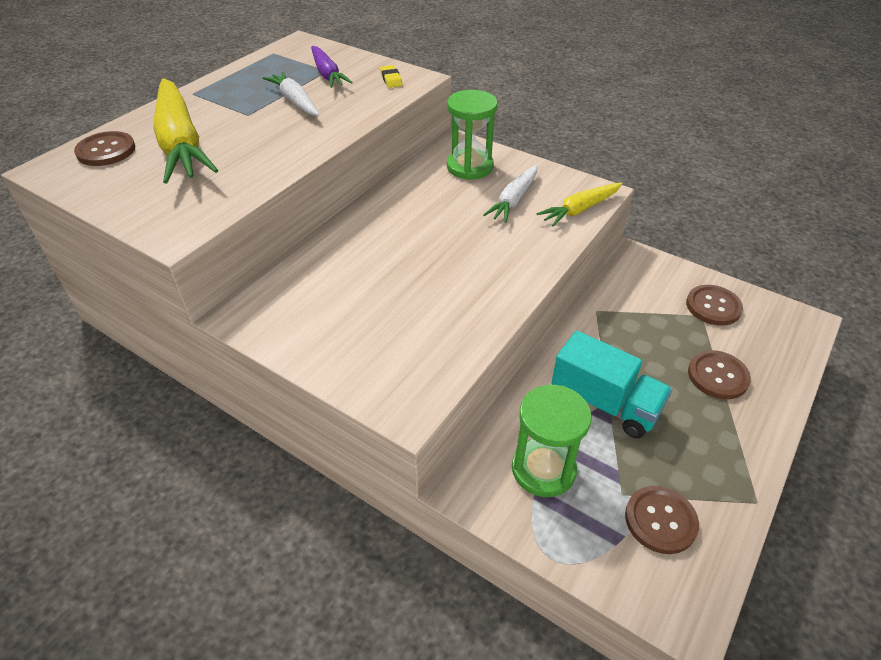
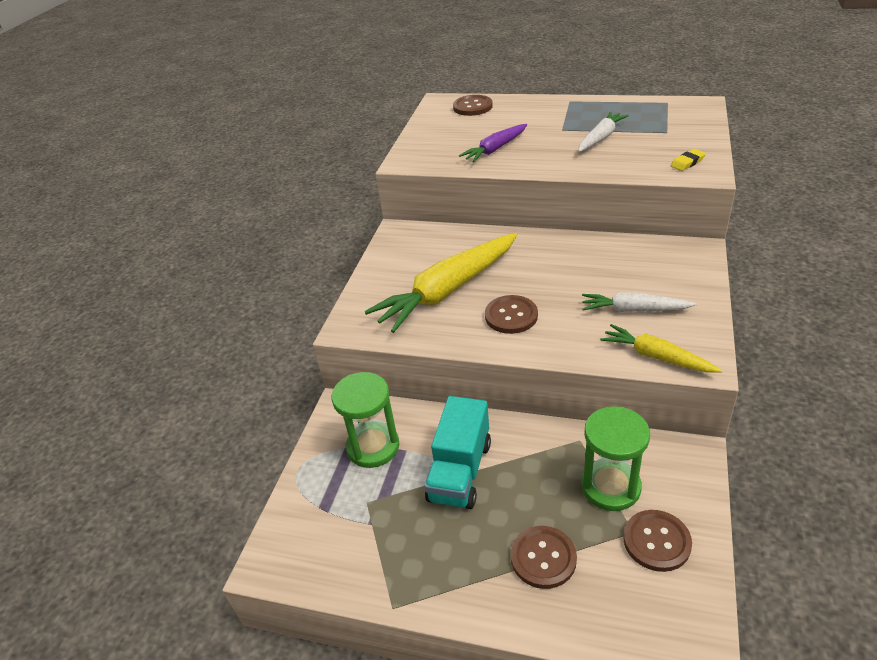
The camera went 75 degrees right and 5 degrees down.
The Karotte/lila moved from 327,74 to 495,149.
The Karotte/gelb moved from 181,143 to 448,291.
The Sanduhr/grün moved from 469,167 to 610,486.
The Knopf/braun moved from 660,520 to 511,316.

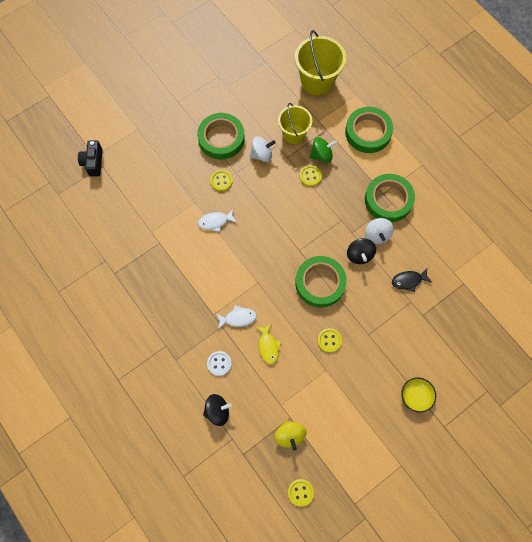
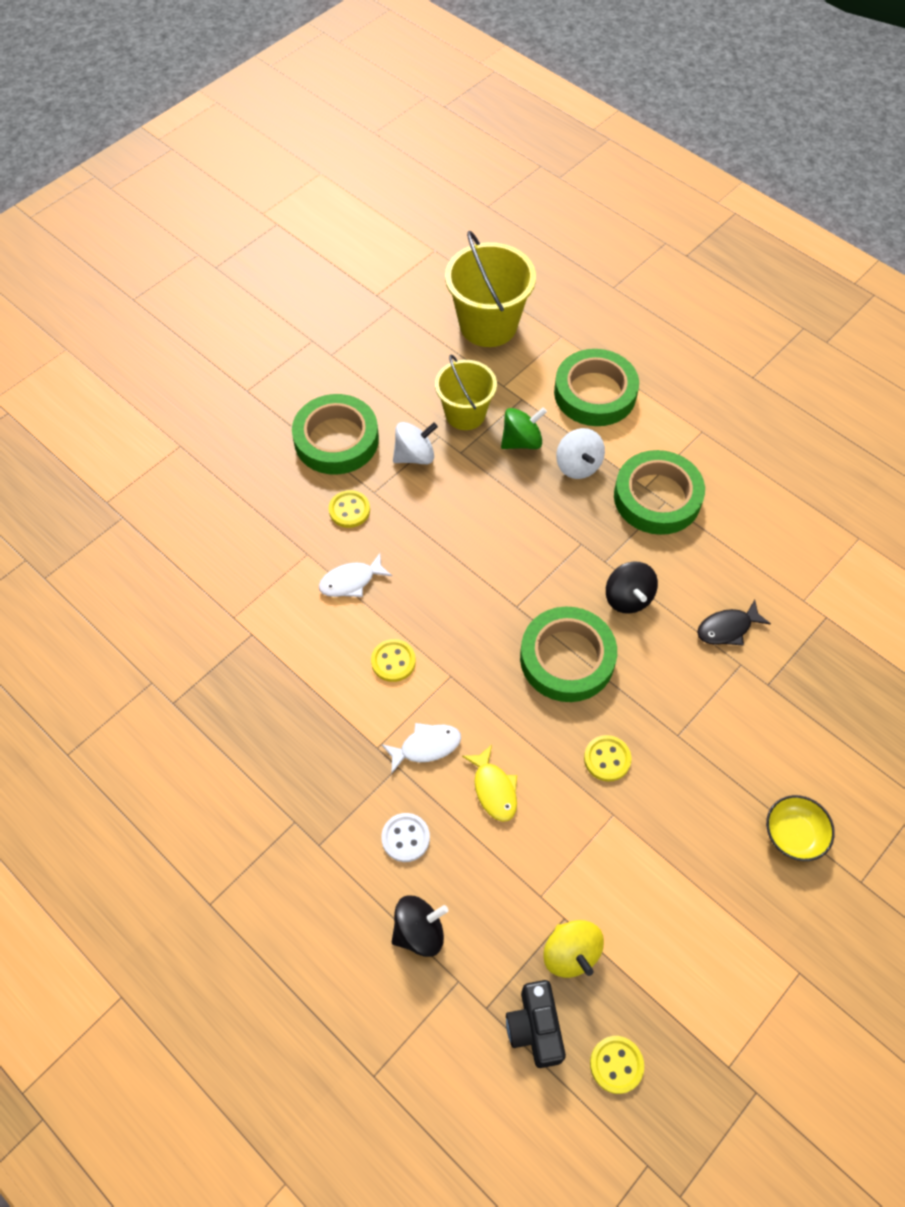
The camera went 10 degrees left and 10 degrees down.
The Kamera/schwarz moved from 93,162 to 535,1028.
The Knopf/gelb moved from 310,176 to 393,661.
The Kreisel/weiß moved from 377,235 to 578,465.

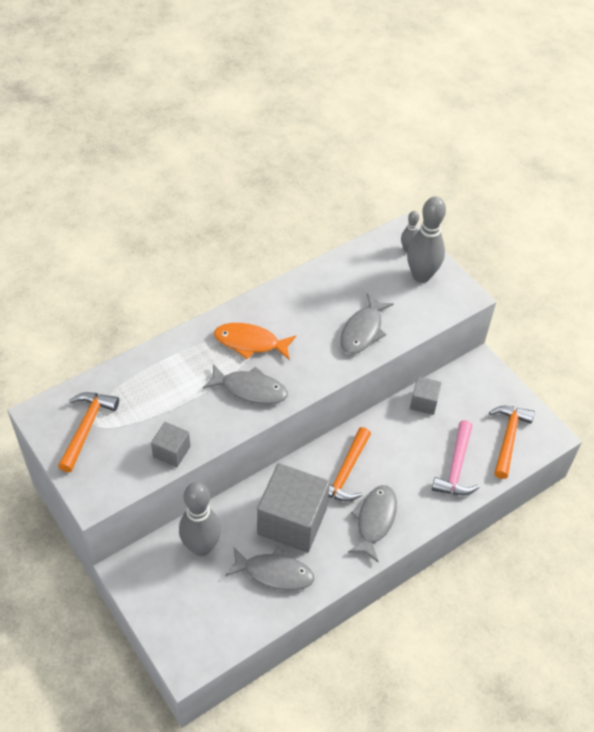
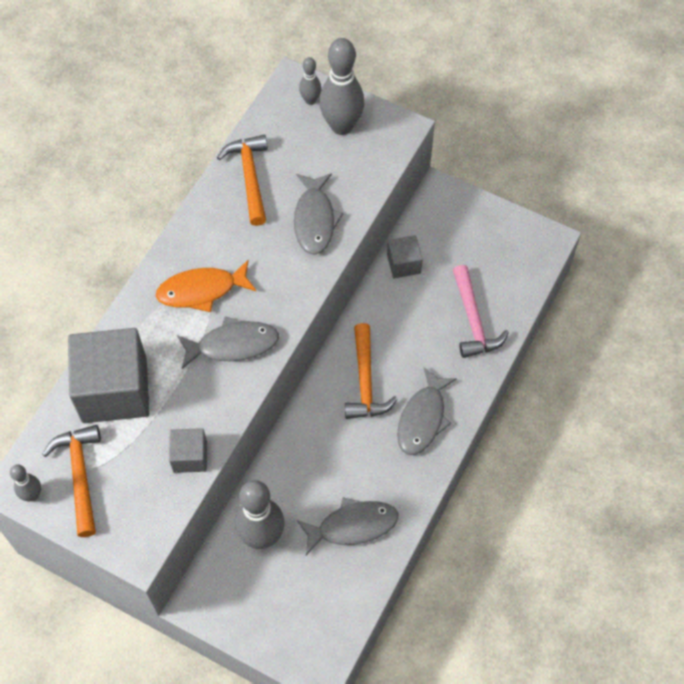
The camera went 25 degrees left and 10 degrees up.
The Hammer/orange moved from 508,438 to 249,177.
The Kubus/grau moved from 292,521 to 114,390.
The Fisch/grau at 374,520 turned 150 degrees counterclockwise.
The Bowlingkegel/grau at 32,495 appeared.

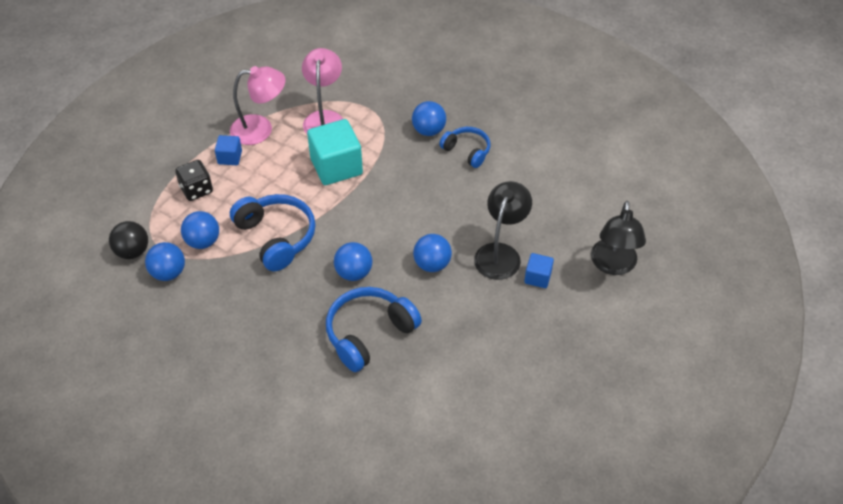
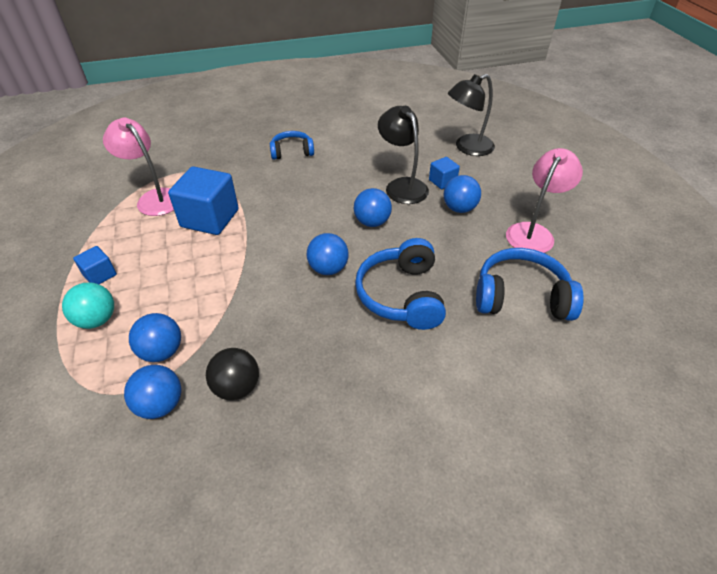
The camera went 50 degrees left and 5 degrees down.
The Lampe/rosa moved from 260,129 to 533,232.
The Ball/blau moved from 428,130 to 459,208.
The Kubus/türkis at 336,166 became the Kubus/blau at 210,218.
The Spielwürfel/schwarz at 196,190 was replaced by the Ball/türkis at 97,320.
The Kopfhörer/blau moved from 276,237 to 521,297.
The Lampe/schwarz at 613,265 turned 105 degrees clockwise.
The Ball/schwarz moved from 132,251 to 237,387.

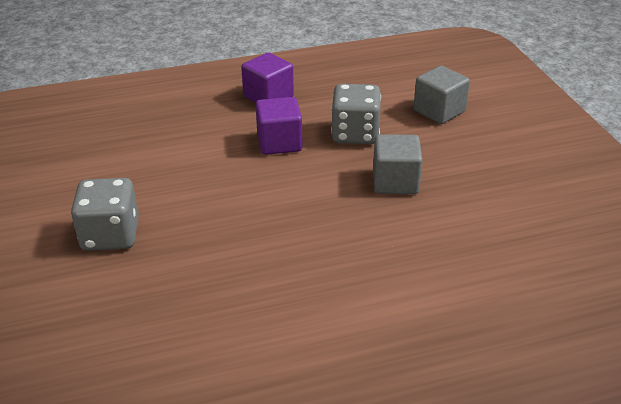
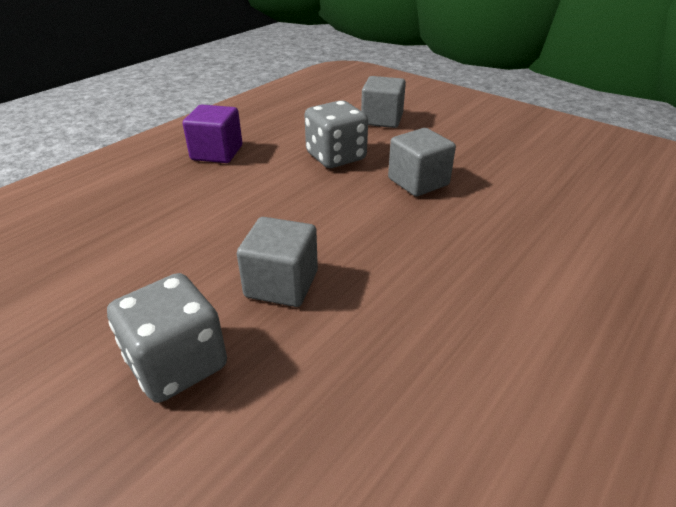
The camera went 35 degrees left and 0 degrees up.
The Kubus/lila at 279,143 disappeared.
The Kubus/grau at 281,284 appeared.

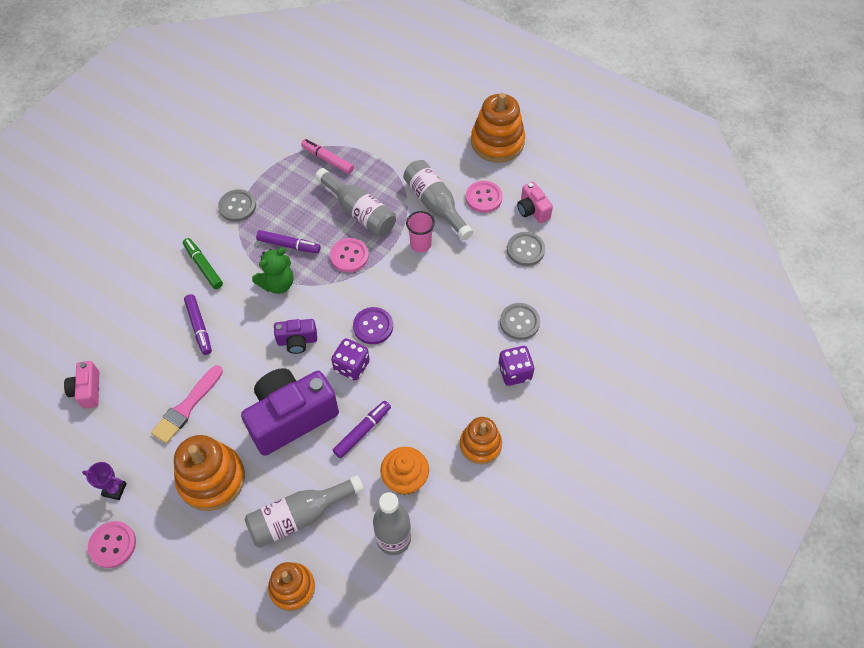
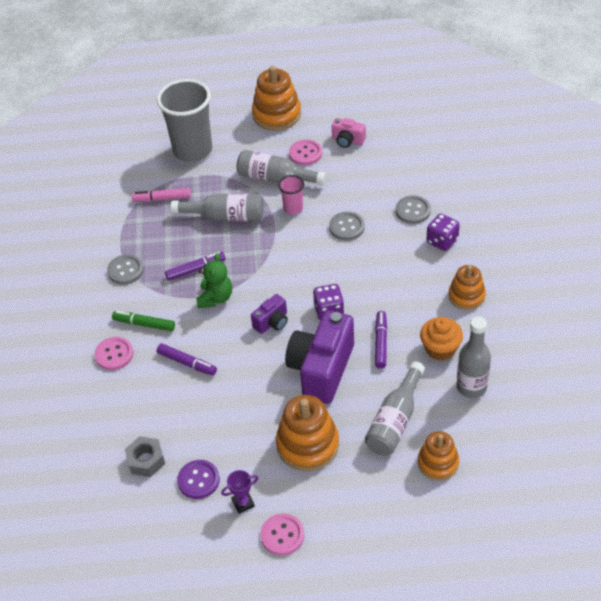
The camera went 35 degrees left and 10 degrees down.
The Knopf/grau moved from 525,250 to 347,227.
The Knopf/rosa moved from 349,256 to 114,354.
The Knopf/lila moved from 373,326 to 198,480.
The Kamera/rosa at 87,390 was replaced by the Sechskantmutter/grau at 146,460.
The Pinsel/rosa at 187,407 disappeared.
The Becher/grau at 193,150 appeared.

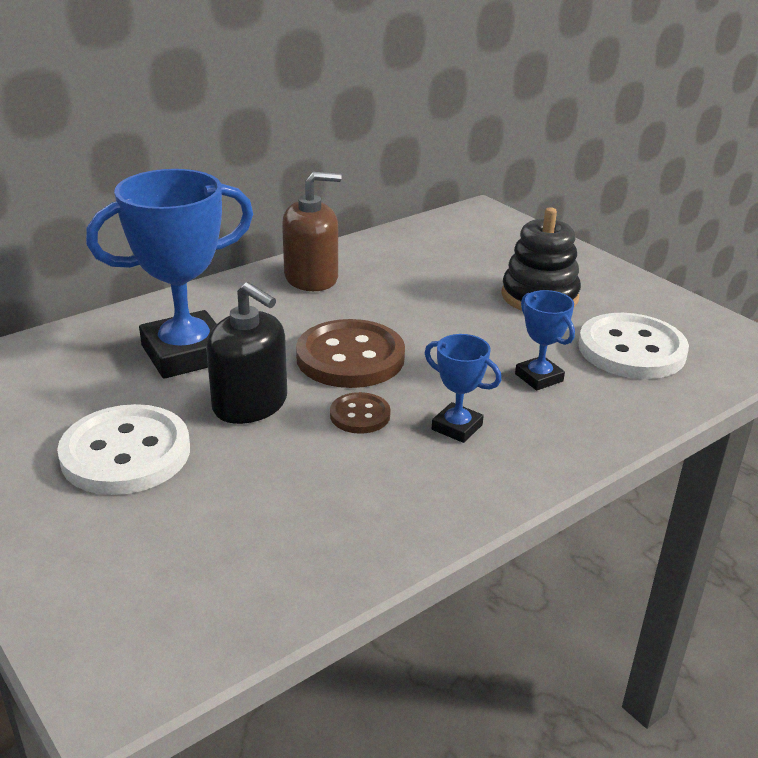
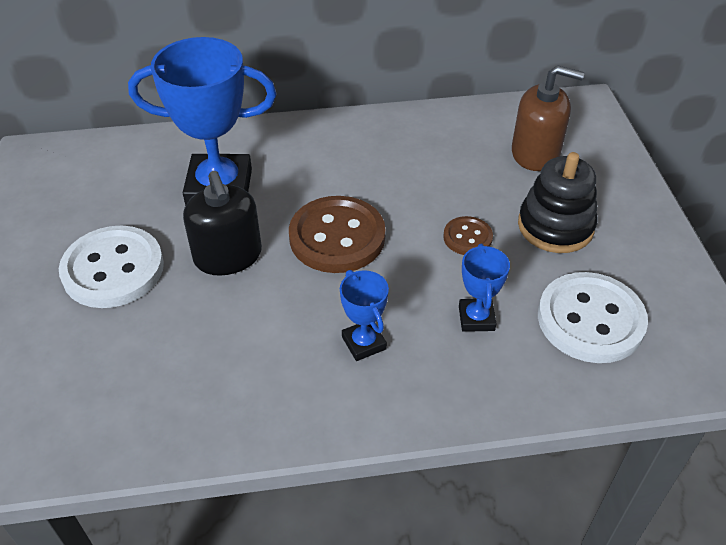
The camera went 30 degrees right and 15 degrees up.
The Seifenspender/braun moved from 311,278 to 535,153.
The Knopf/braun moved from 360,415 to 467,237.

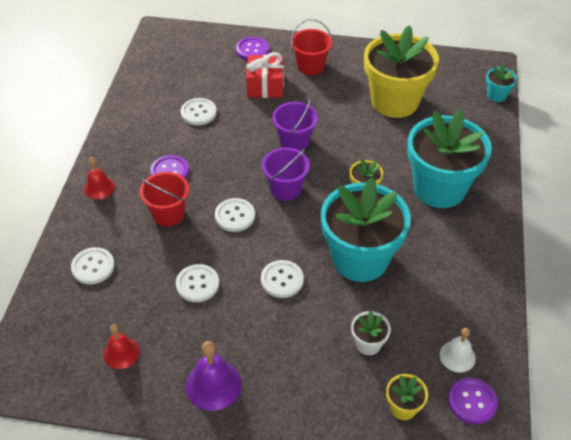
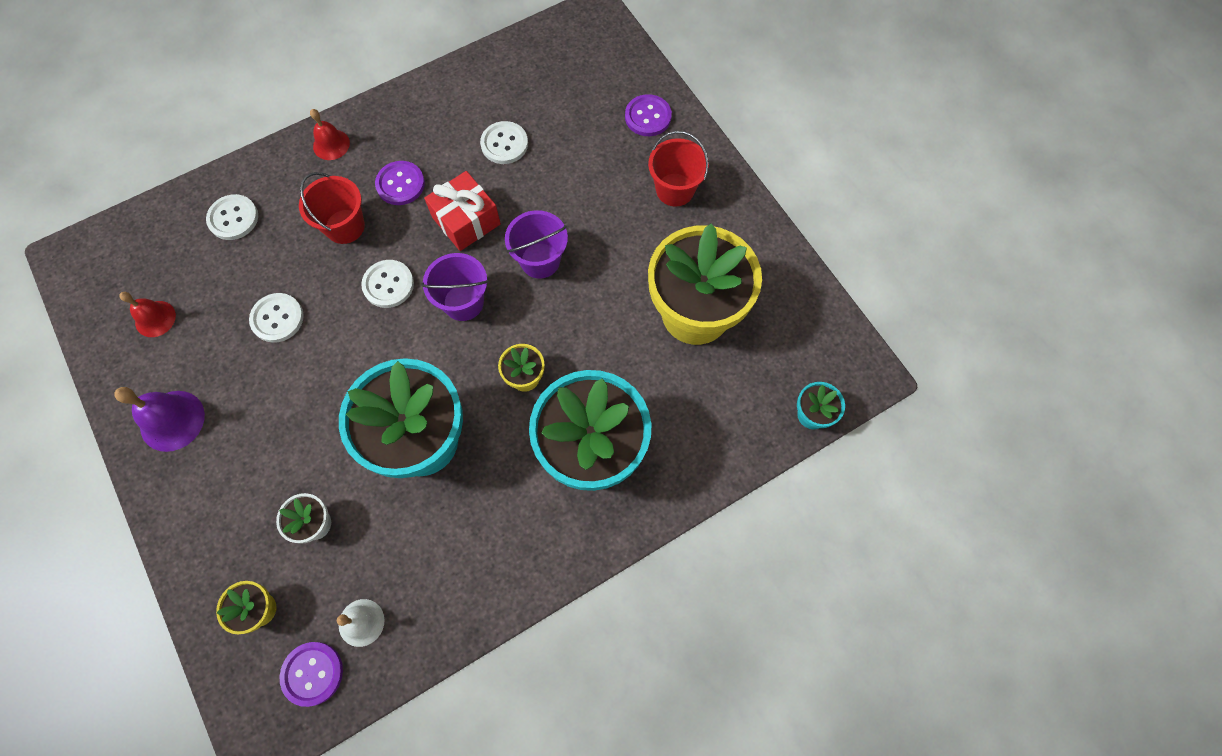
The camera went 50 degrees right and 20 degrees up.
The Geschenk/rot moved from 265,86 to 466,220.
The Knopf/weiß at 282,280 disappeared.

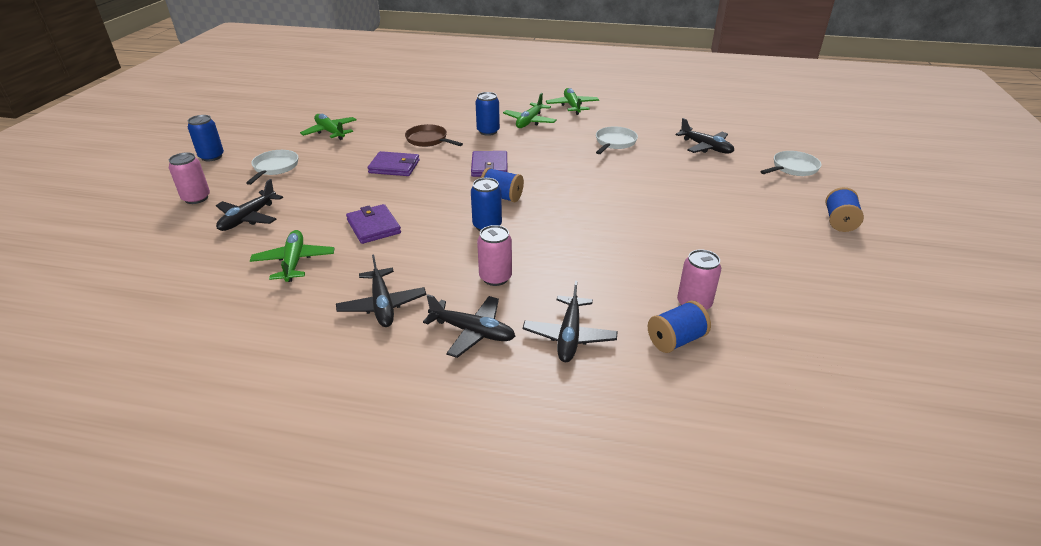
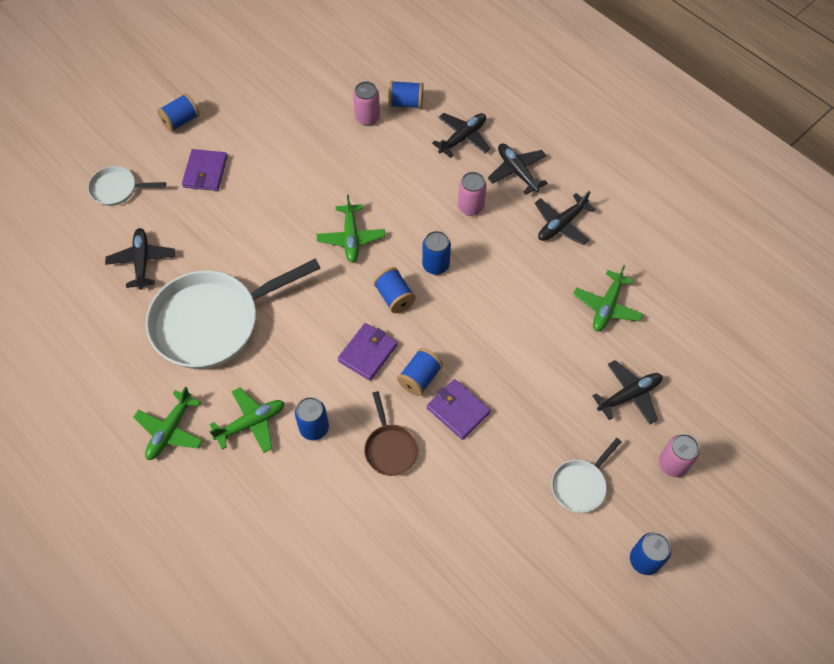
The camera went 145 degrees left and 25 degrees up.
The Flugzeug/grün moved from 330,132 to 351,238.
The Pfanne/weiß at 614,143 changed to 2.15 times the size.
The Geldbörse/lila moved from 373,226 to 205,172.
The Flugzeug/schwarz at 382,305 turned 150 degrees counterclockwise.
The Garnrolle/blau at 420,378 appeared.

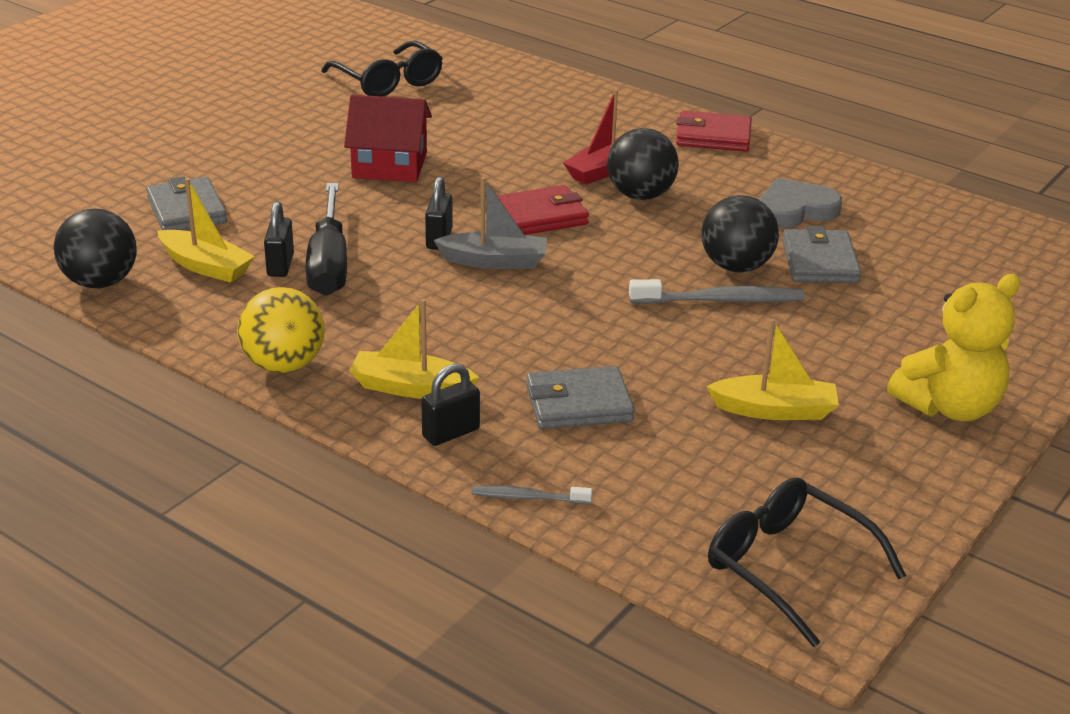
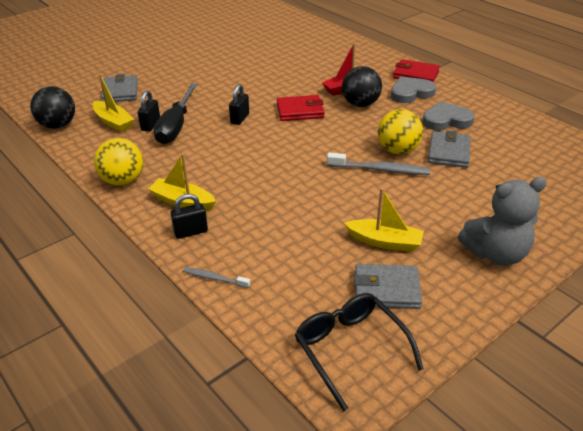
The camera went 15 degrees right and 5 degrees up.
The Brille/schwarz at 388,82 disappeared.
The Haus/rot at 389,165 disappeared.
The Boot/grau at 494,261 disappeared.
The Ball/schwarz at 736,267 became the Ball/gelb at 398,150.
The Teddybär/gelb at 949,407 became the Teddybär/grau at 496,254.
The Geldbörse/grau moved from 578,404 to 386,289.
The Herz/grau at 411,93 appeared.

